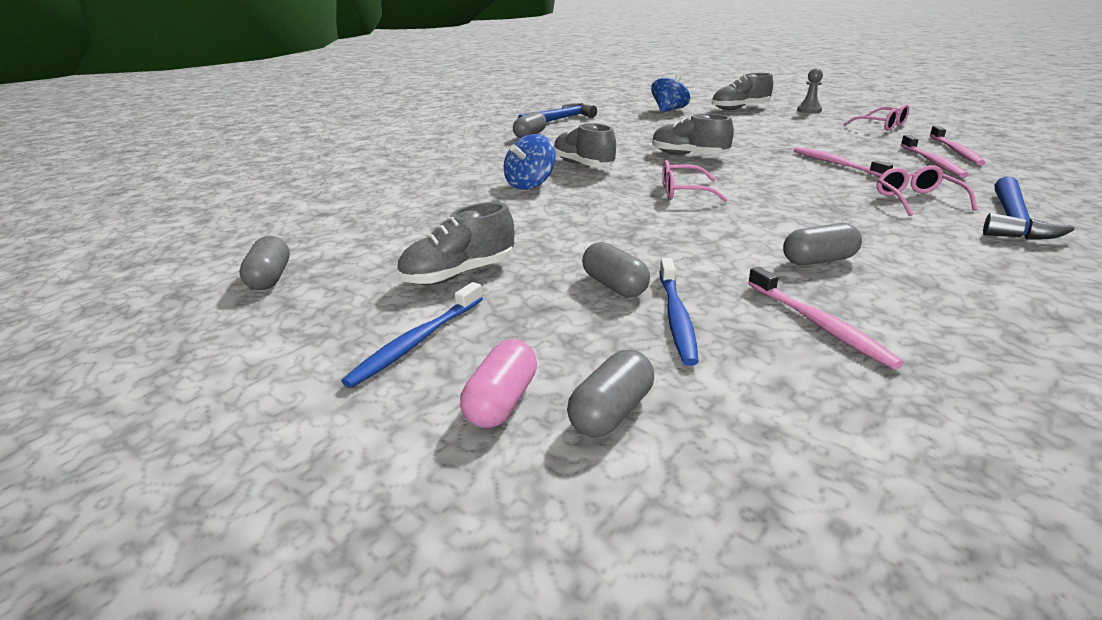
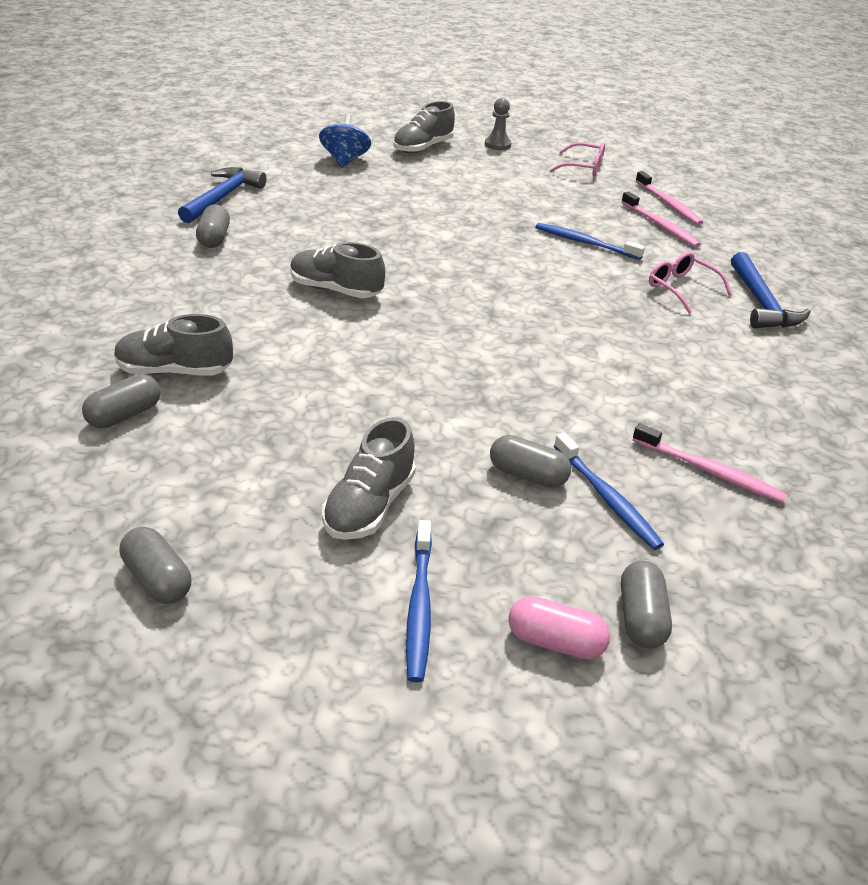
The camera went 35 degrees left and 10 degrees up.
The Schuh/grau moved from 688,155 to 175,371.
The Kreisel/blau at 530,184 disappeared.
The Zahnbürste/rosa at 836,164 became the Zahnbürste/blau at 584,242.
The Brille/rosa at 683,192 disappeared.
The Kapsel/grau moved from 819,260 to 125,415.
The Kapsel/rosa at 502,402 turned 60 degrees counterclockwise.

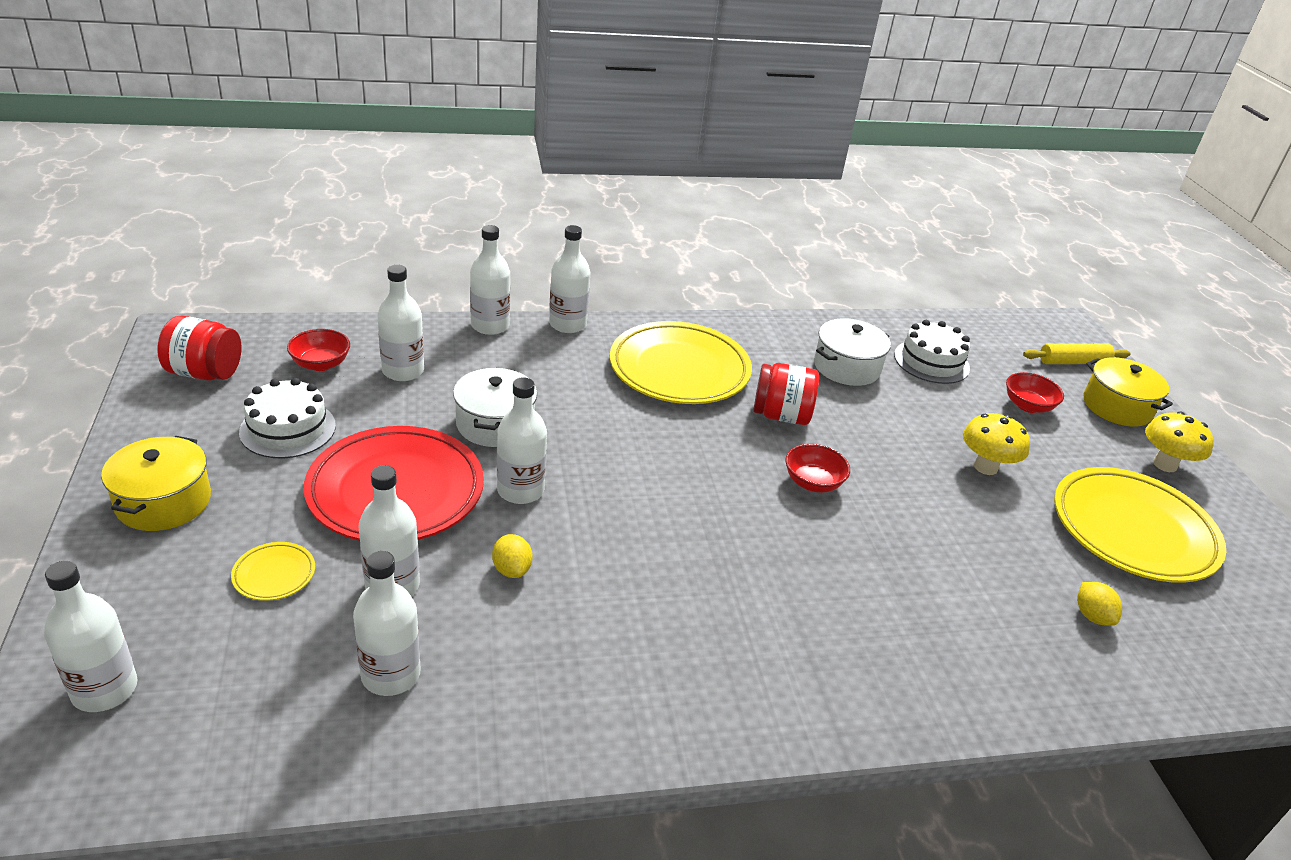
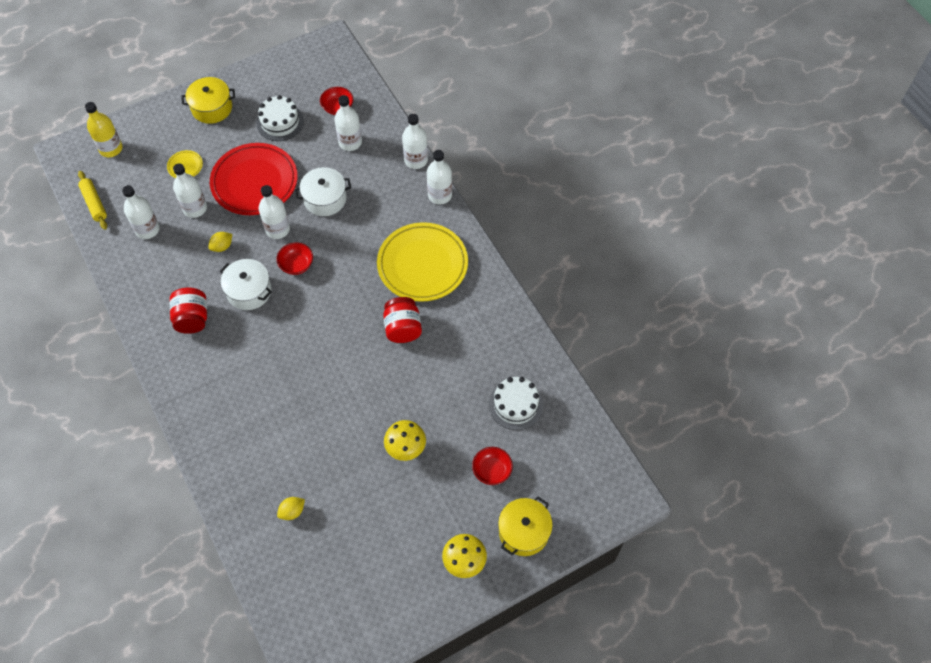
The camera went 75 degrees right and 25 degrees up.
The Einmachglas/rot moved from 205,373 to 192,318.
The Kochtopf/weiß moved from 846,367 to 249,291.
The Nudelholz/gelb moved from 1073,362 to 94,203.
The Schüssel/rot moved from 813,483 to 296,265.
The Teller/gelb at 1133,531 disappeared.
The Flasche/weiß at 105,689 became the Flasche/gelb at 111,149.

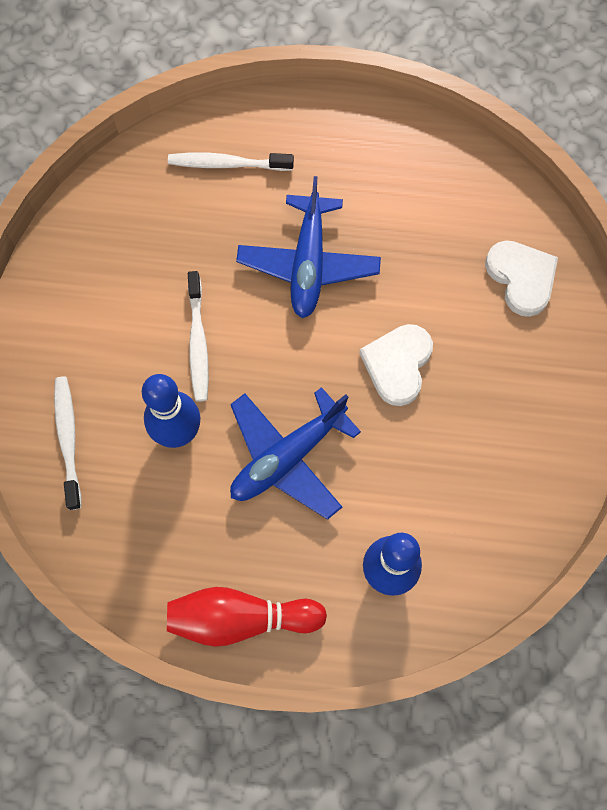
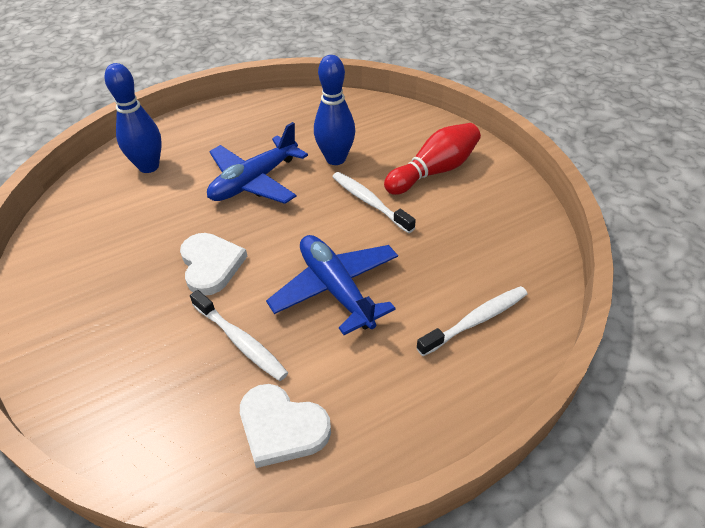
The camera went 145 degrees right and 25 degrees down.
The Herz/weiß moved from 521,278 to 282,427.
The Zahnbürste/weiß moved from 68,439 to 240,341.
The Flugzeug/blau at 287,457 turned 150 degrees counterclockwise.
The Bowlingkegel/rot moved from 240,618 to 434,171.

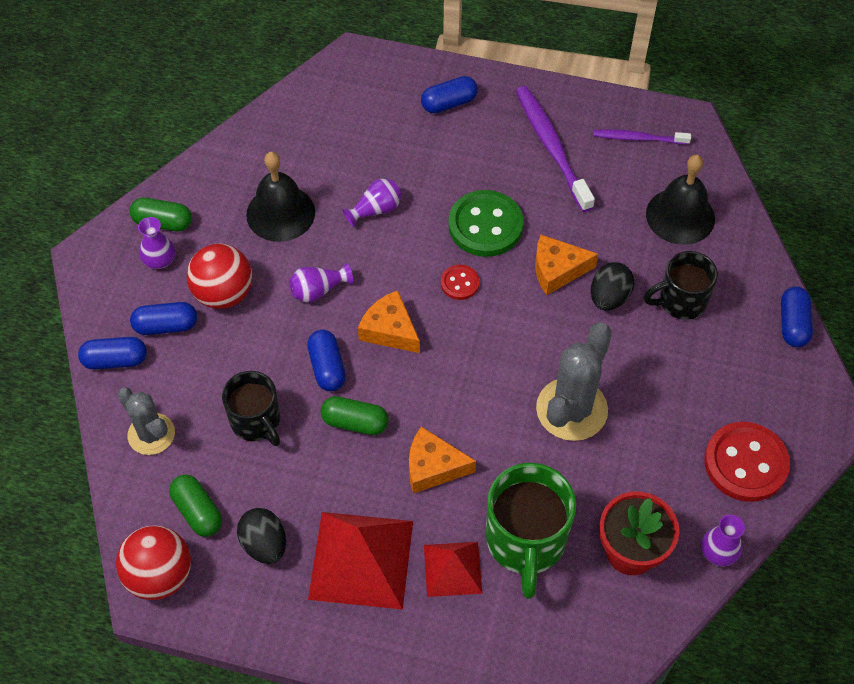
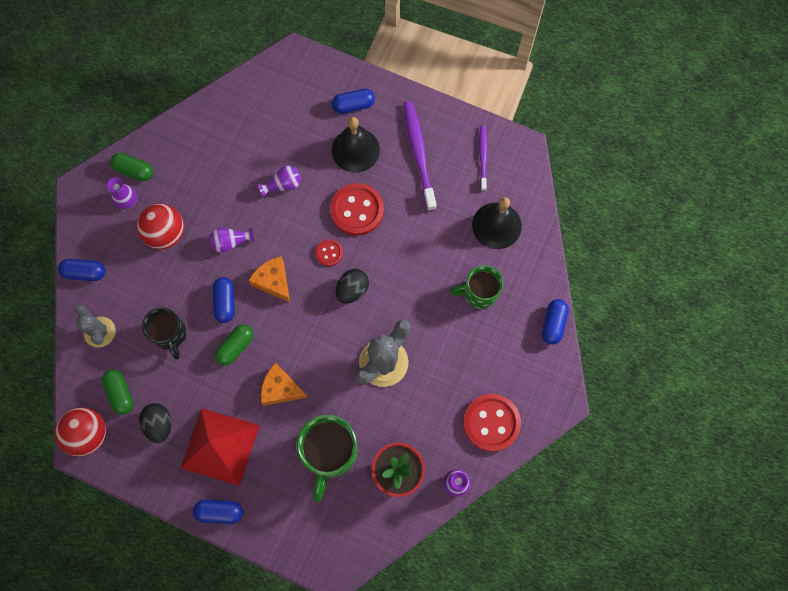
The camera went 10 degrees right and 15 degrees up.
The Zahnbürste/lila at 638,138 turned 75 degrees clockwise.
The Glocke/schwarz moved from 280,213 to 355,150.
The Knopf/grün at 485,225 became the Knopf/rot at 357,210.
The Käse/orange at 557,270 disappeared.
The Tasse/schwarz at 680,301 became the Tasse/grün at 479,293.
The Ei/schwarz moved from 609,297 to 352,290.
The Kapsel/blau moved from 166,326 to 220,512.
The Kapsel/grün at 355,422 turned 75 degrees counterclockwise.
The Pyramide/rot at 452,569 disappeared.

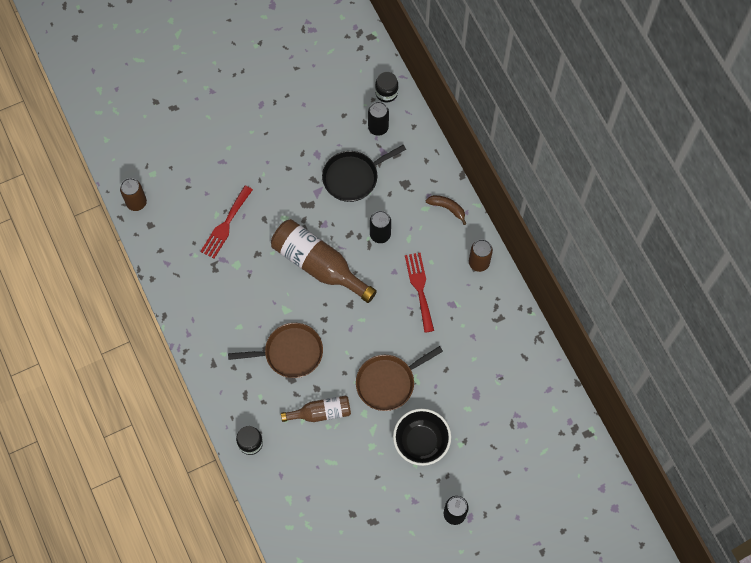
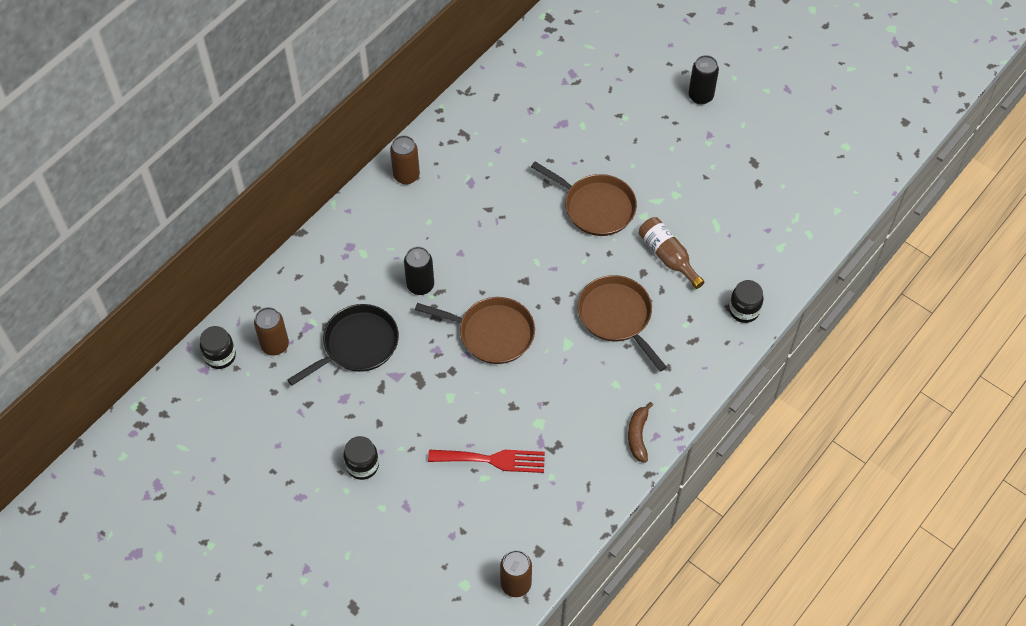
The camera went 115 degrees left and 10 degrees down.
The Dose/schwarz at 378,128 became the Dose/braun at 275,345.
The Pfanne/schwarz at 353,177 turned 75 degrees counterclockwise.
The Banane/braun moved from 447,208 to 638,436.
The Flasche/braun at 319,265 was replaced by the Pfanne/braun at 492,333.
The Gabel/rot at 420,288 disappeared.
The Schüssel/schwarz at 421,442 disappeared.
The Einmachglas/schwarz at 362,465 appeared.

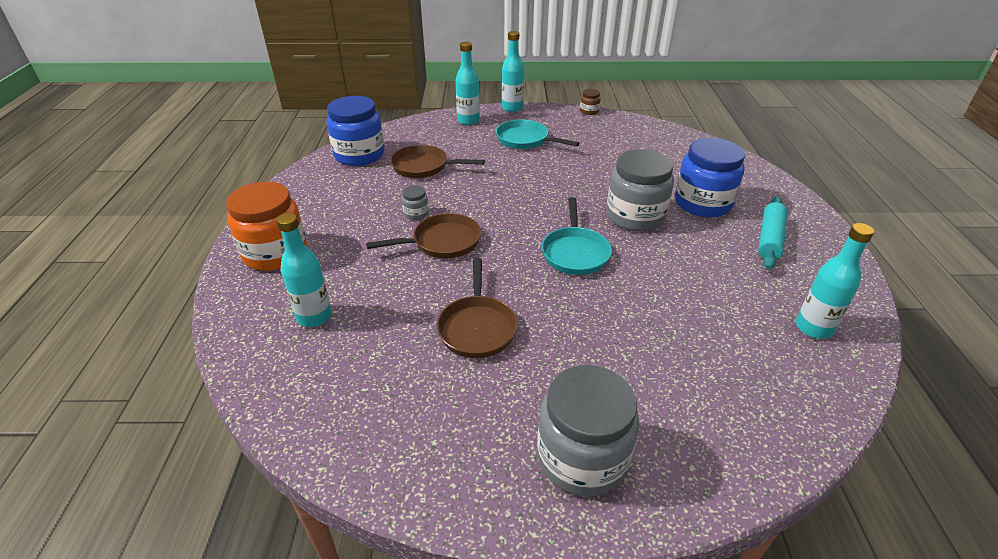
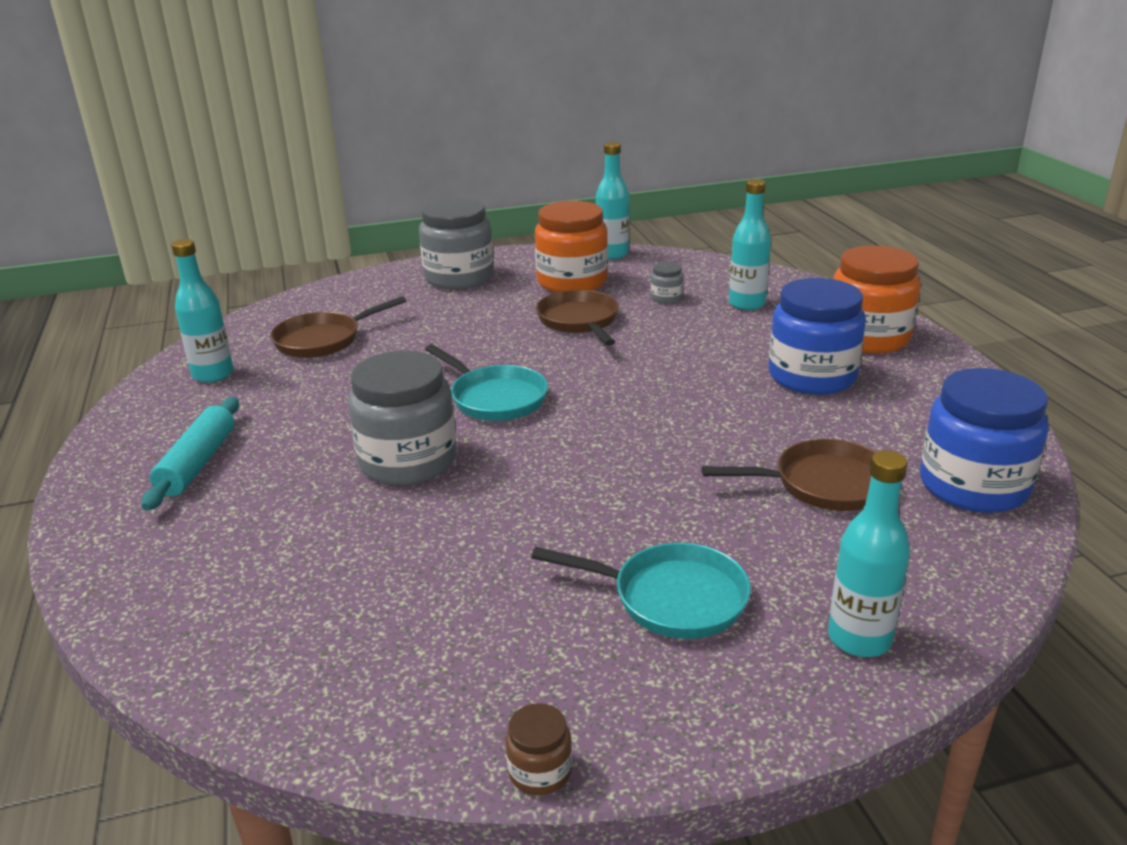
The camera went 165 degrees right and 10 degrees down.
The Flasche/türkis moved from 512,108 to 612,254.
The Einmachglas/blau moved from 702,203 to 812,376.
The Einmachglas/grau moved from 416,213 to 666,298.
The Pfanne/türkis at 575,252 turned 150 degrees clockwise.
The Pfanne/braun moved from 442,242 to 323,340.
The Einmachglas/orange at 572,282 appeared.

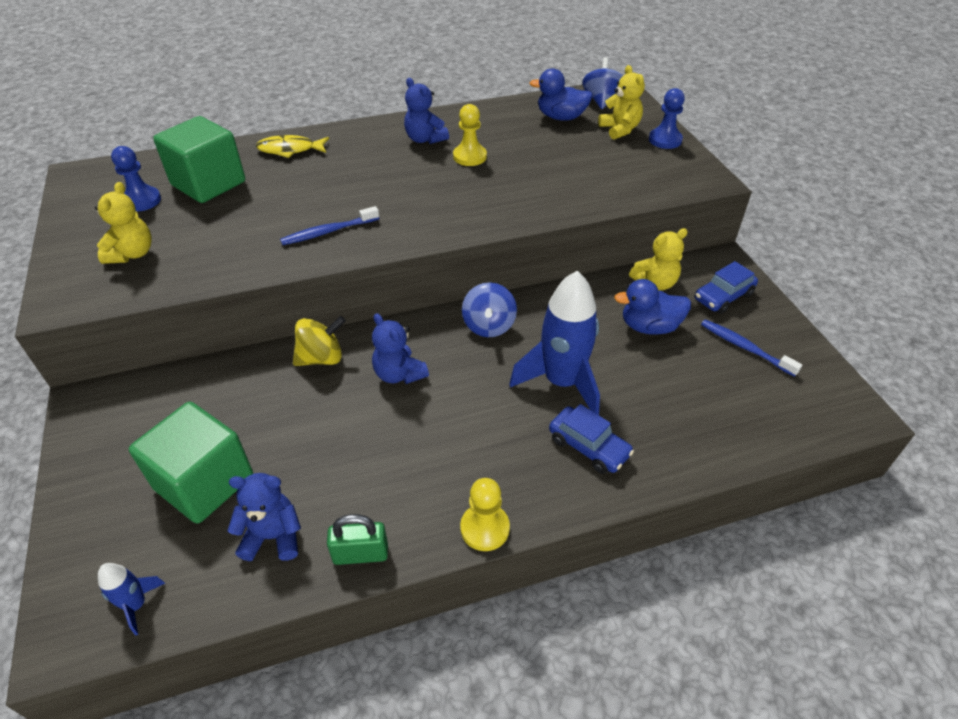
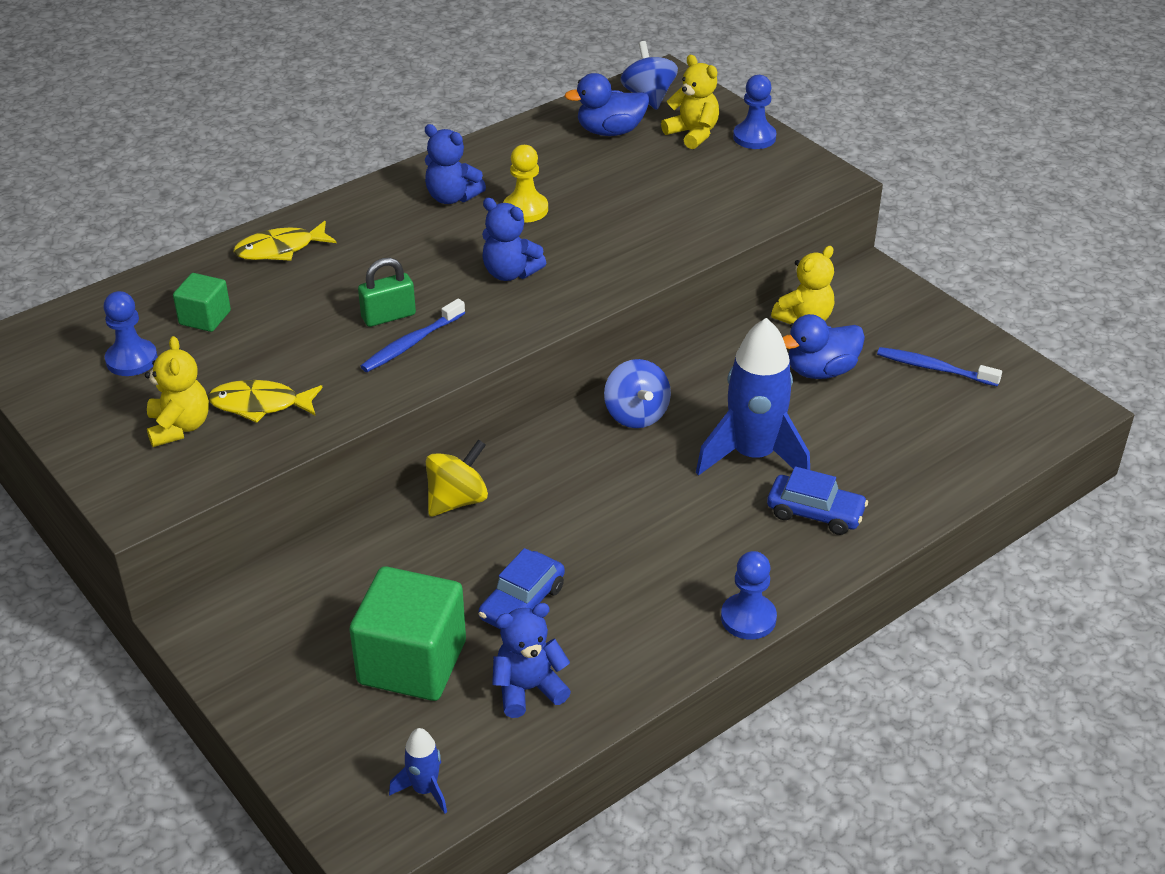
The camera went 20 degrees left and 5 degrees down.
The Kubus/grün at 208,183 changed to 0.52 times the size.
The Auto/blau moved from 723,297 to 522,603.
The Teddybär/blau moved from 399,374 to 510,273.
The Bauer/gelb at 485,528 became the Bauer/blau at 748,618.
The Vorhängeschloss/grün moved from 360,554 to 388,316.
The Fisch/gelb at 260,404 appeared.

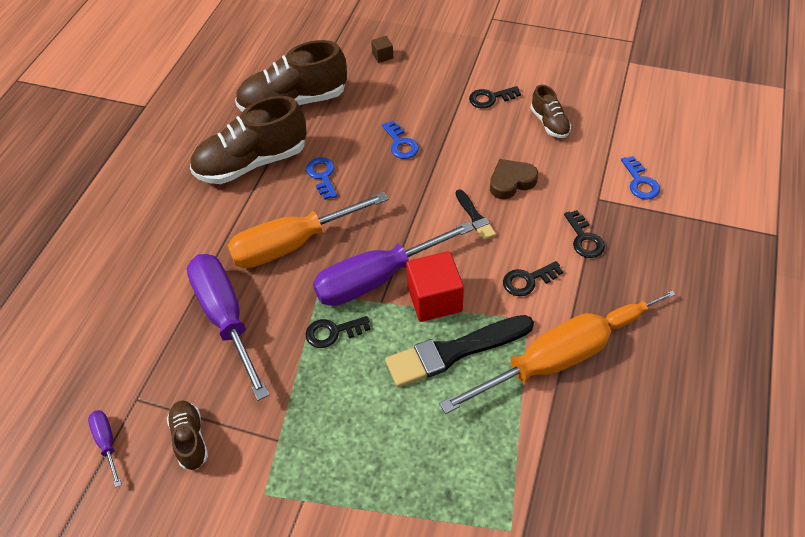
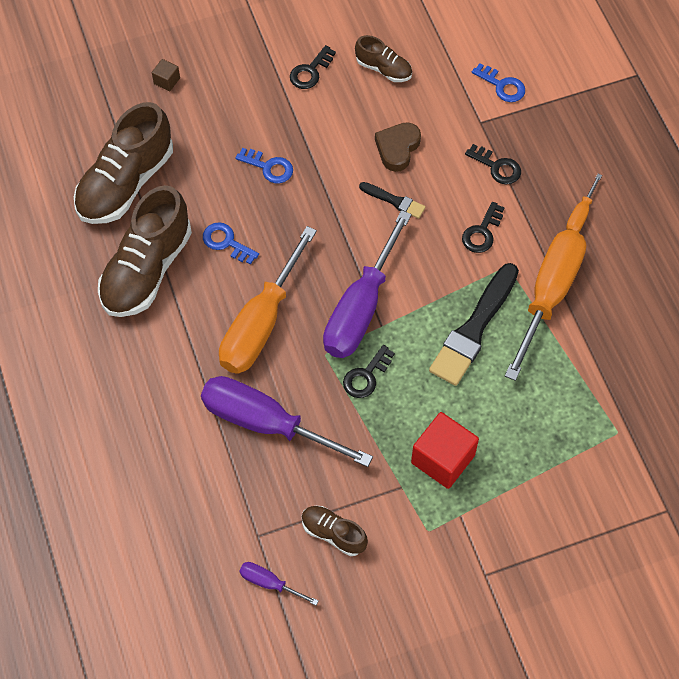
The camera went 40 degrees left and 10 degrees up.
The Kubus/rot moved from 434,299 to 443,459.

